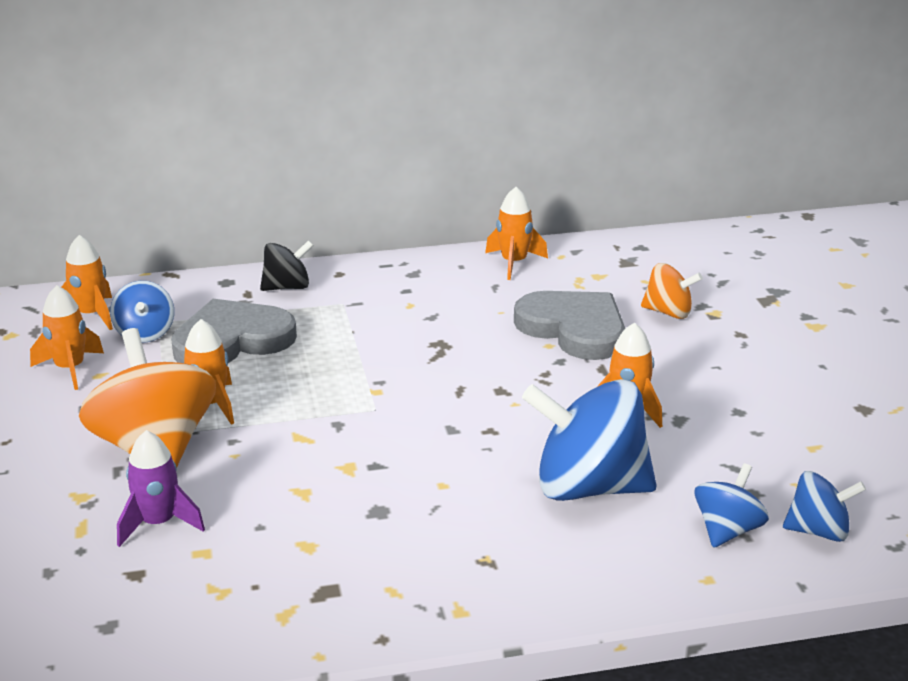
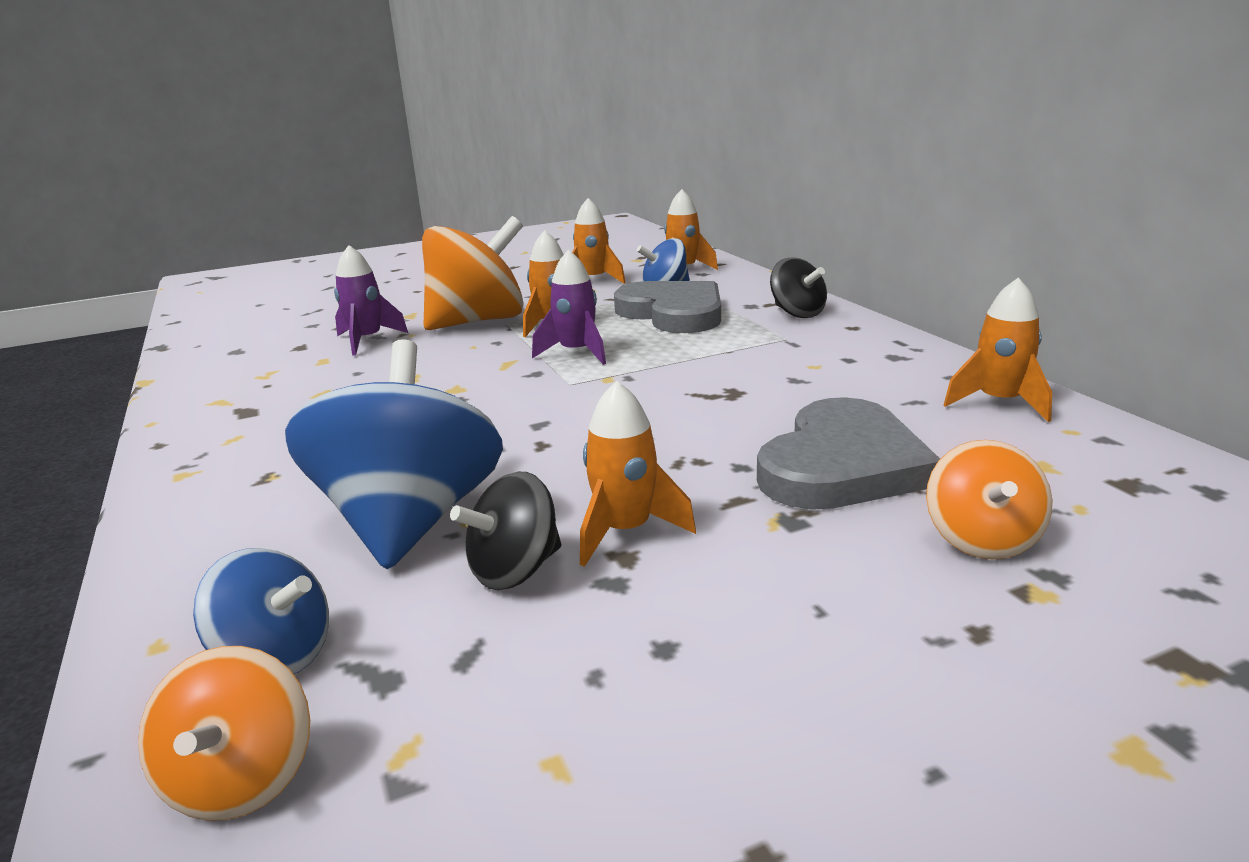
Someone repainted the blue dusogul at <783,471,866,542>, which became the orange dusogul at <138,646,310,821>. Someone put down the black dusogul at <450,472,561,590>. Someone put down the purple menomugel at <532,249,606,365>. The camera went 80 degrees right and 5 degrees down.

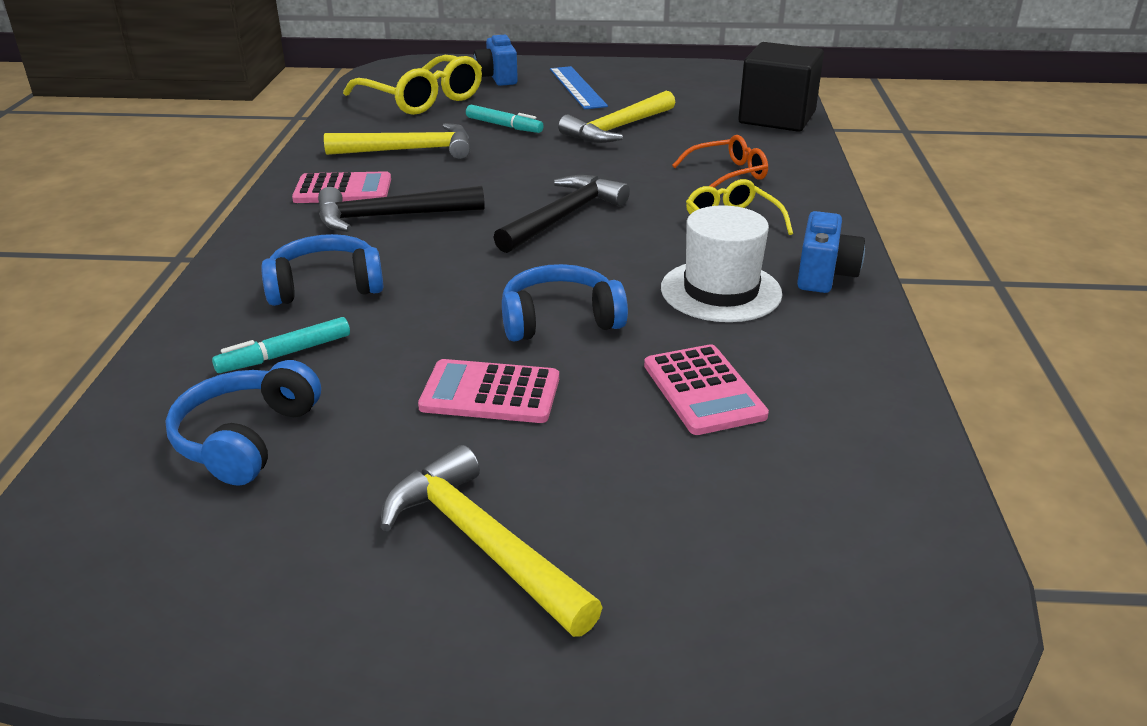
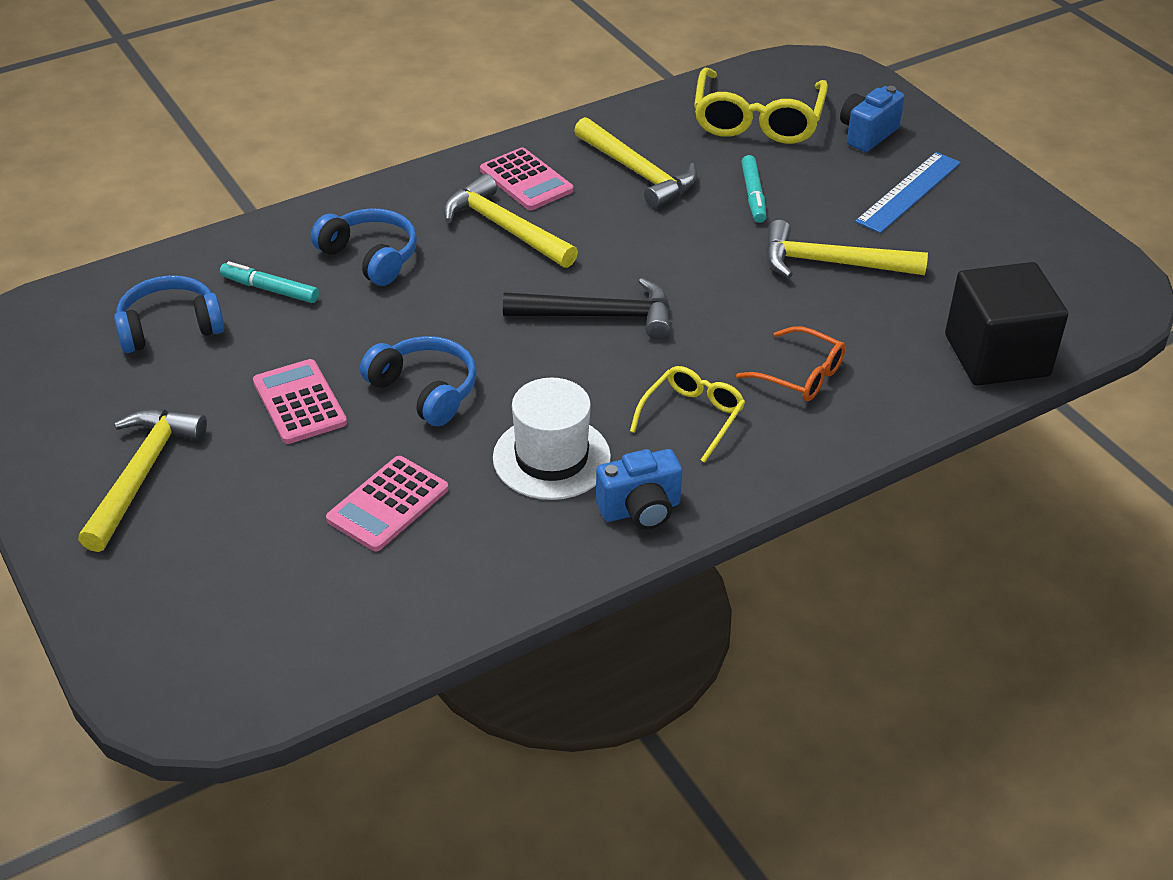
Someone repainted the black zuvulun at <318,186,485,232>, which became the yellow zuvulun at <443,174,578,268>. The camera went 55 degrees right and 10 degrees up.

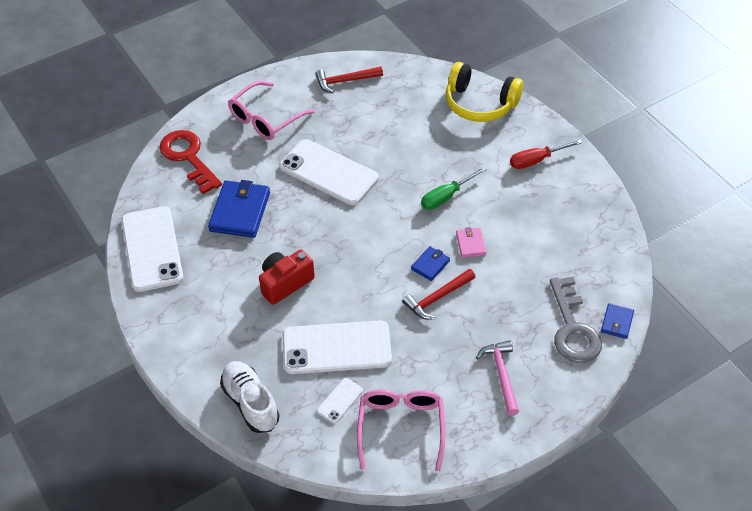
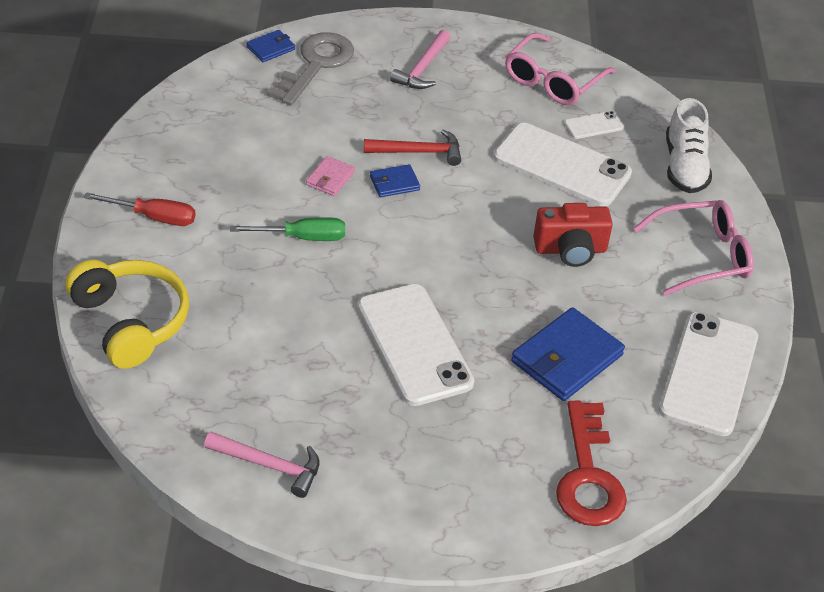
Someone carried the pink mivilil from <228,81,315,140> to <633,200,754,296>. Someone repainted the red zuvulun at <315,67,383,94>, which became the pink zuvulun at <204,432,319,498>. The camera went 150 degrees left and 5 degrees down.

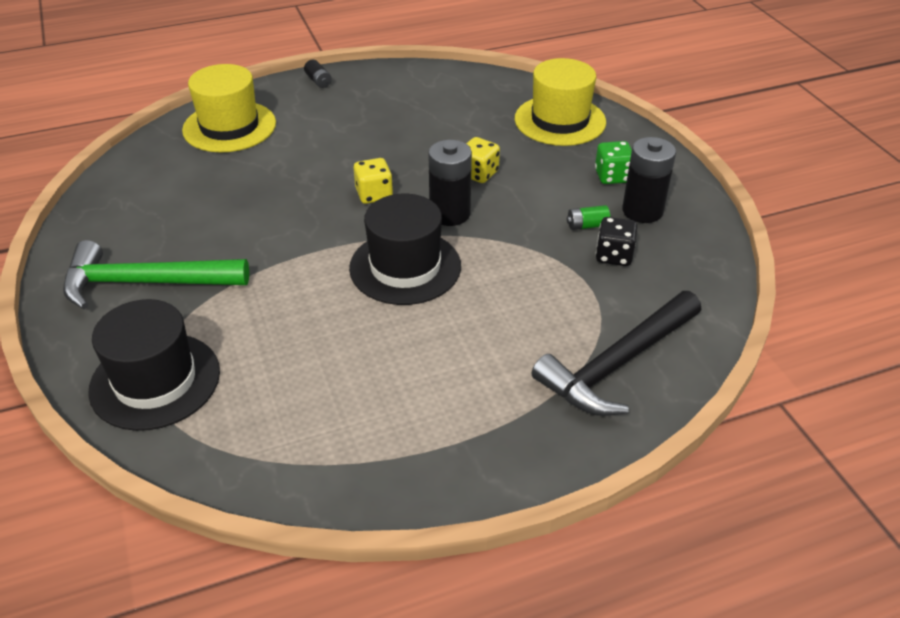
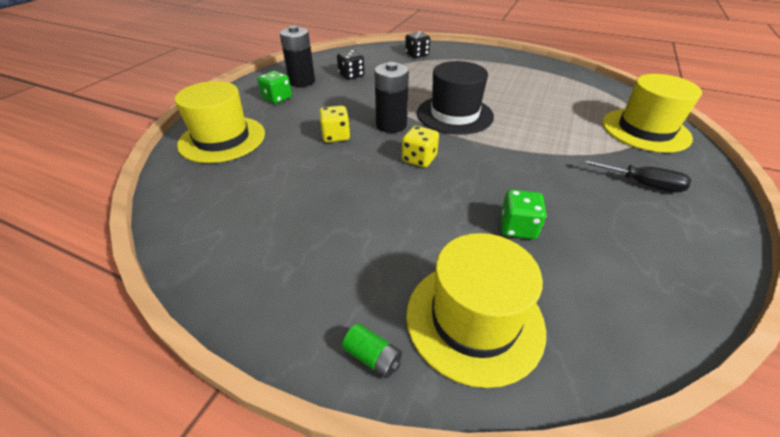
Someone swapped the green zuvulun at <63,240,249,309> for the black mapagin at <580,159,691,192>. Someone repainted the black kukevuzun at <88,299,220,431>, which became the yellow kukevuzun at <602,74,702,153>. Someone took away the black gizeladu at <304,60,332,88>. Someone swapped the black zuvulun at <532,291,701,416> for the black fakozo at <405,32,430,58>. Someone carried the green gizeladu from <567,205,610,230> to <342,323,402,378>. Someone put down the green fakozo at <501,190,546,239>. The camera went 135 degrees left and 0 degrees up.

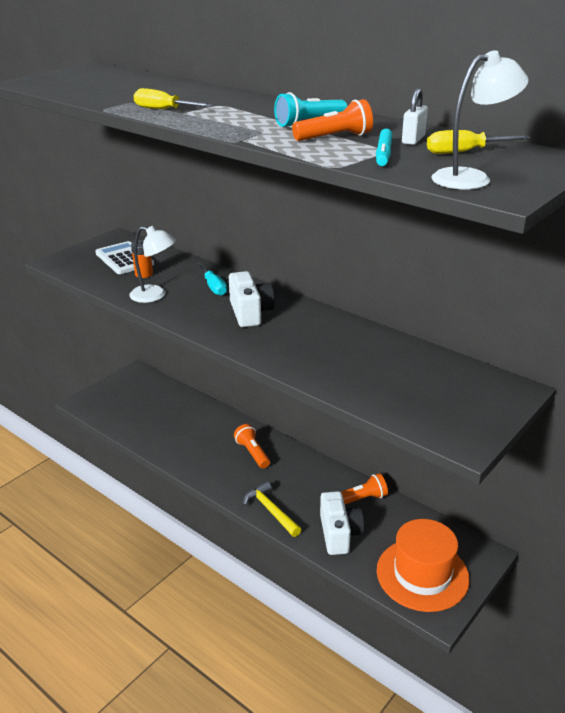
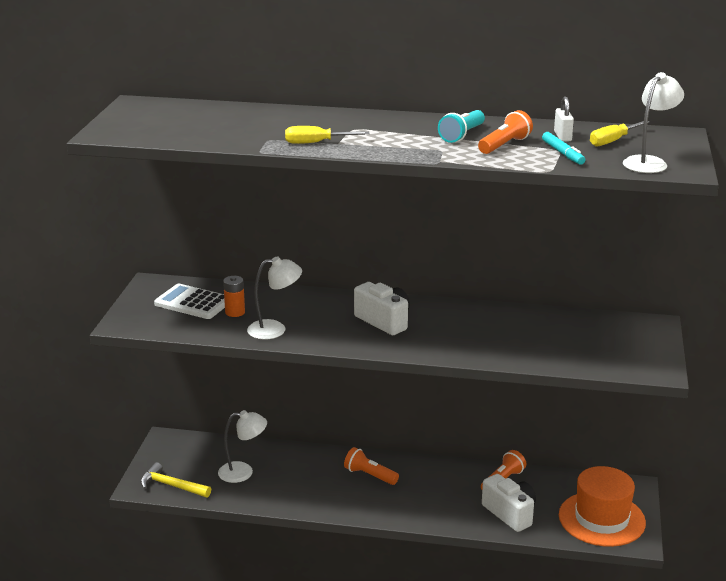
Someone took away the turquoise mapagin at <197,262,227,296>. Someone carried the yellow zuvulun from <243,481,301,537> to <140,462,211,498>. Someone put down the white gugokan at <218,410,267,483>. The camera went 30 degrees left and 5 degrees down.

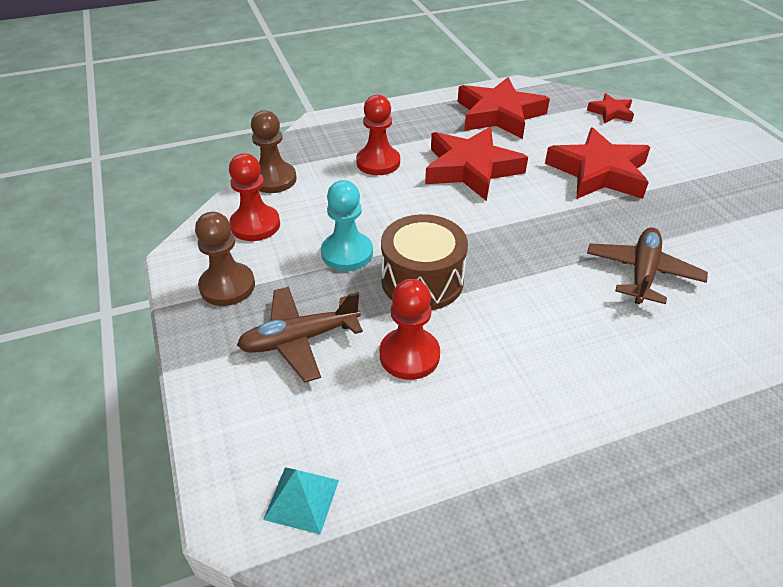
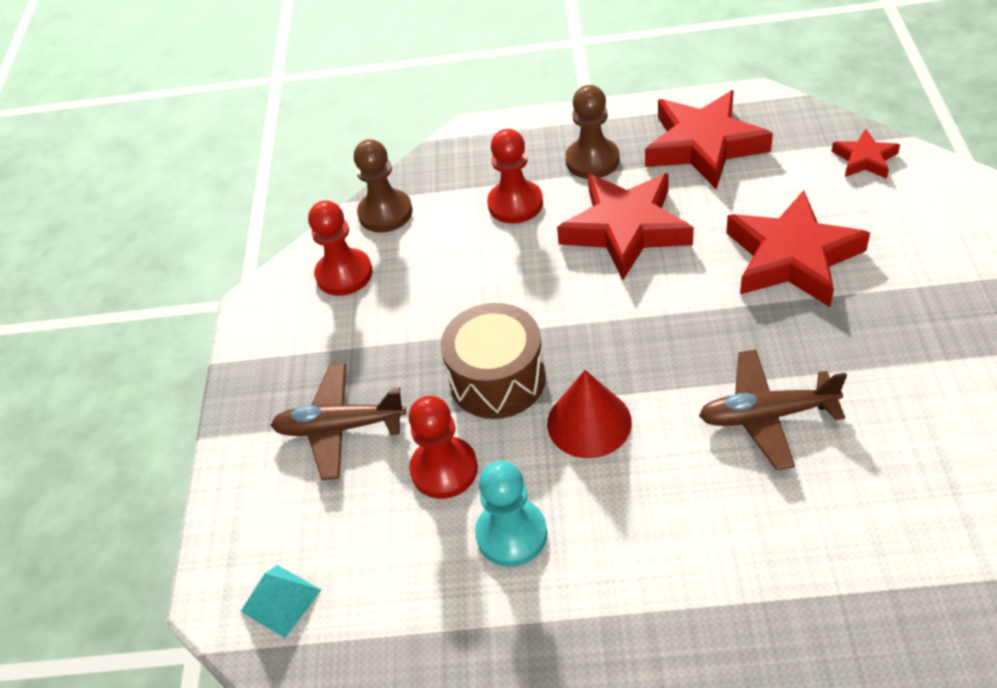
Someone carried the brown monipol from <195,212,255,306> to <565,85,620,179>. Someone carried the turquoise monipol from <321,180,373,271> to <475,461,547,567>. Someone rotated the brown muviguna at <587,227,708,304> by 135 degrees counterclockwise. Someone put down the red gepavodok at <547,370,632,458>. The camera went 25 degrees right and 5 degrees up.

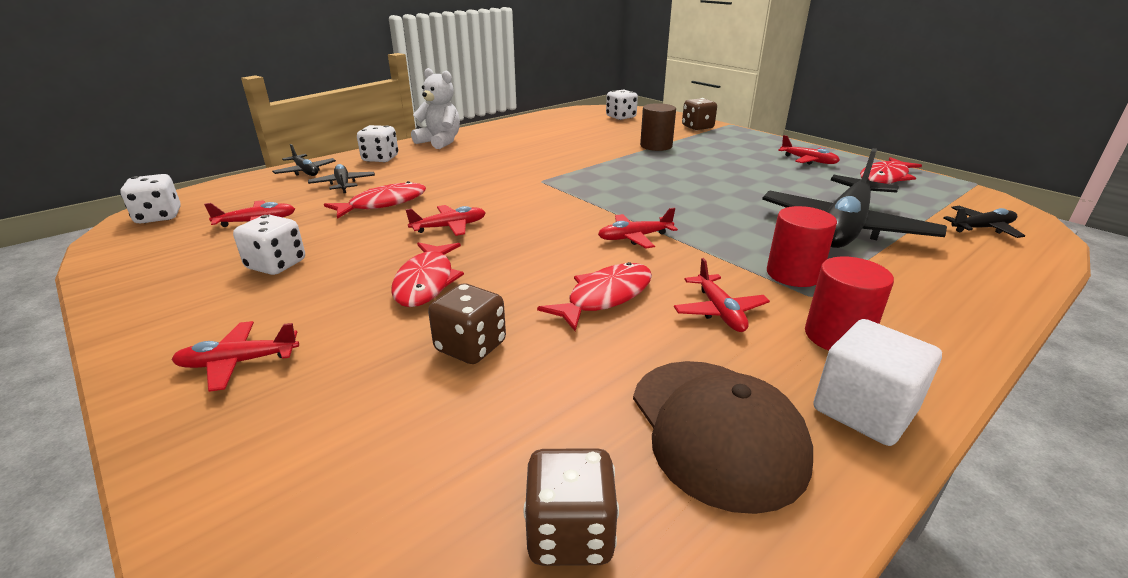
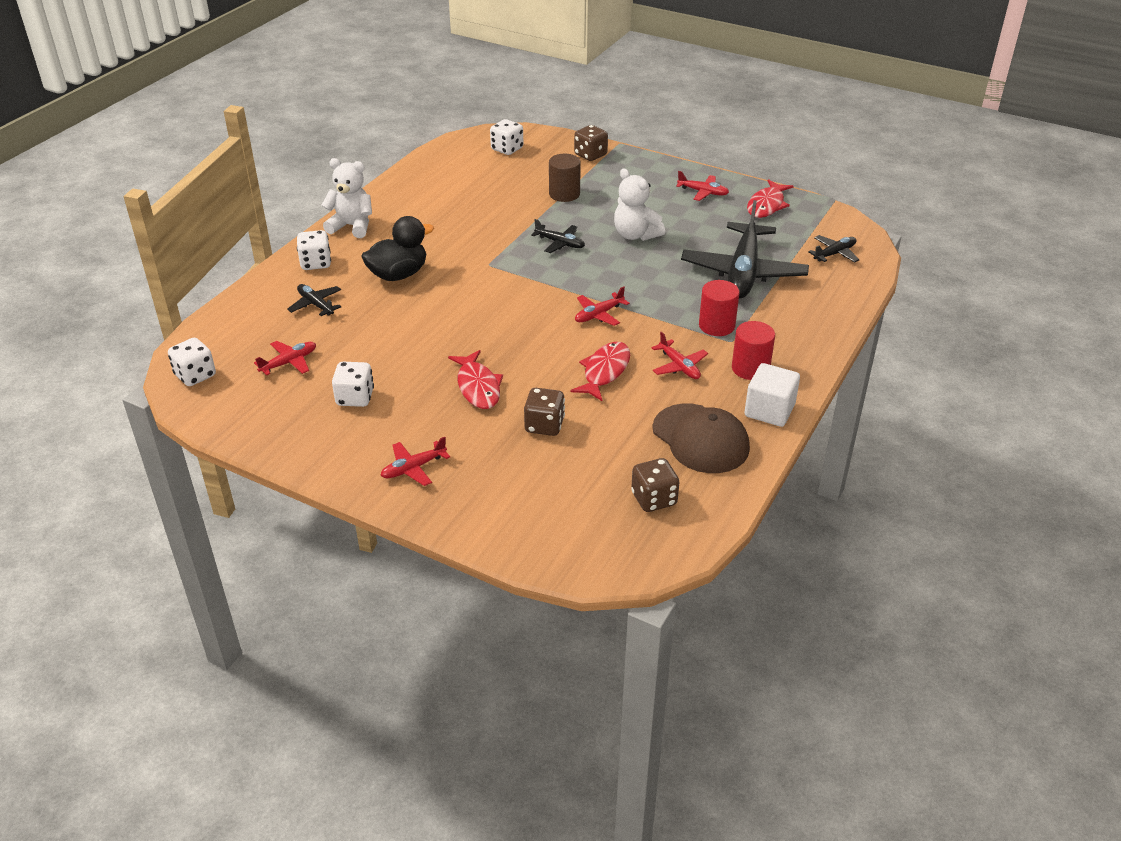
Someone carried the black muviguna from <272,144,336,176> to <531,219,585,253>. Someone took away the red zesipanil at <324,181,426,219>. Someone took away the red muviguna at <405,205,486,236>. Someone put down the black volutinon at <361,216,434,281>. Someone put down the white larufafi at <614,168,665,241>. The camera went 20 degrees left and 10 degrees up.

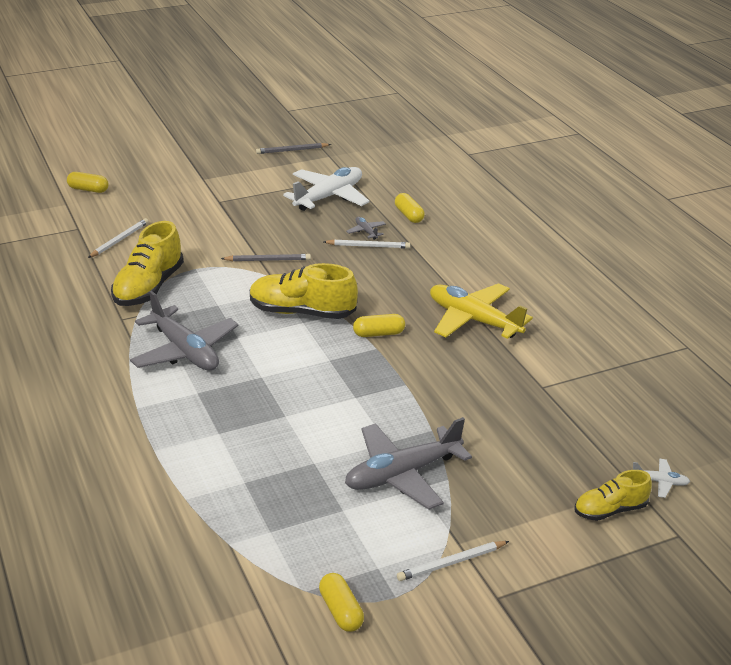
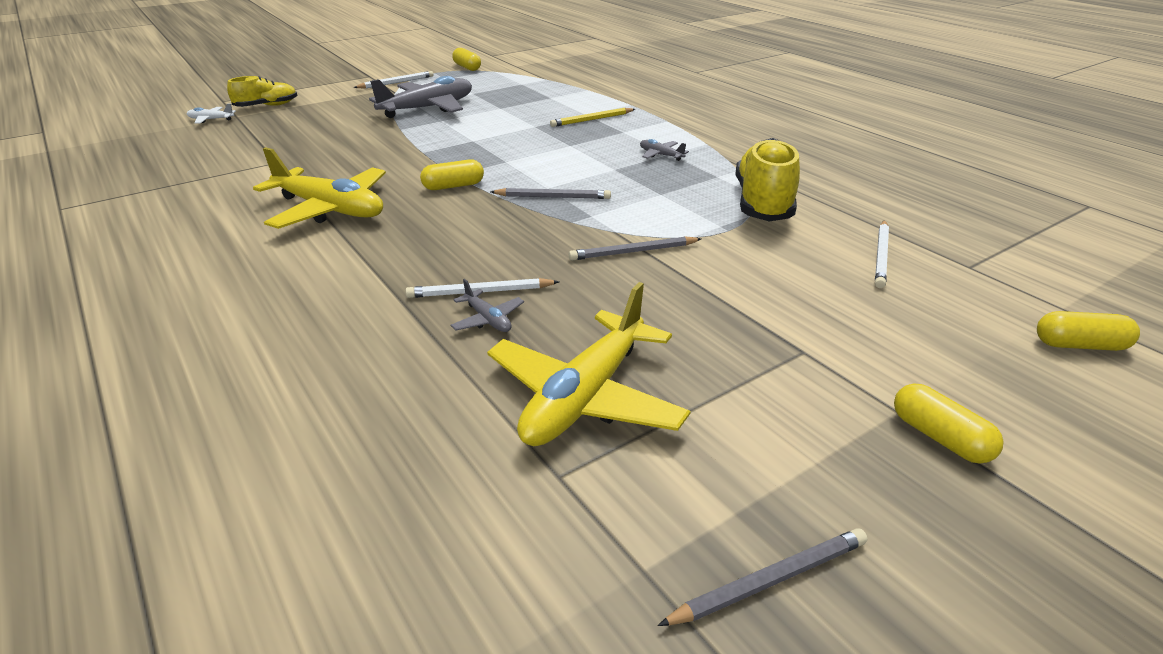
Someone scaled the grey muviguna at <130,291,239,371> by 0.43. Someone swapped the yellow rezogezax at <250,263,358,319> for the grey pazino at <491,188,611,199>. Someone repainted the white muviguna at <283,167,370,211>, which became the yellow muviguna at <487,282,691,446>. Someone carried the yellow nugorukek from <395,193,425,223> to <894,384,1004,464>. Someone put down the yellow pazino at <550,108,635,127>. The camera went 170 degrees right and 0 degrees up.

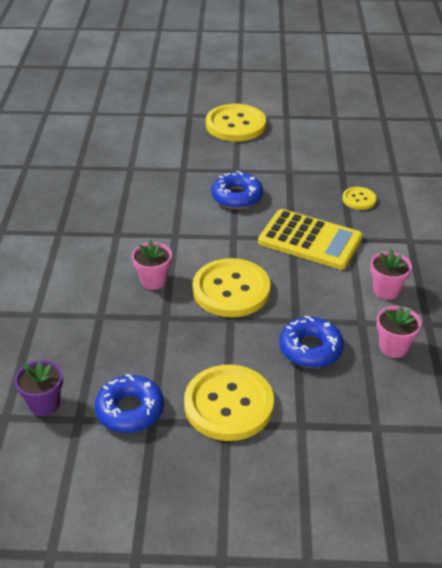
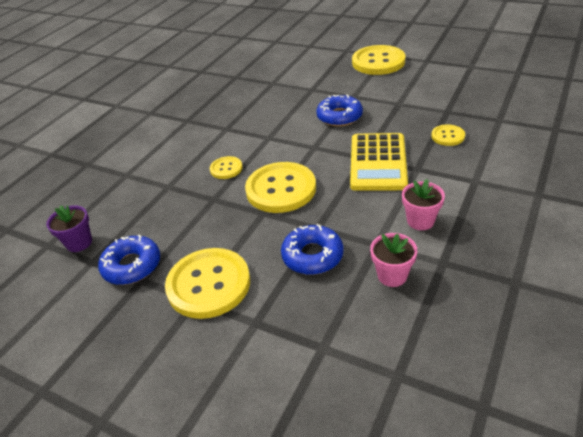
Someone swapped the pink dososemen at <132,240,172,290> for the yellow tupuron at <210,156,243,179>. Someone rotated the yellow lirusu at <258,209,363,270> by 45 degrees clockwise. The camera went 30 degrees right and 0 degrees up.

